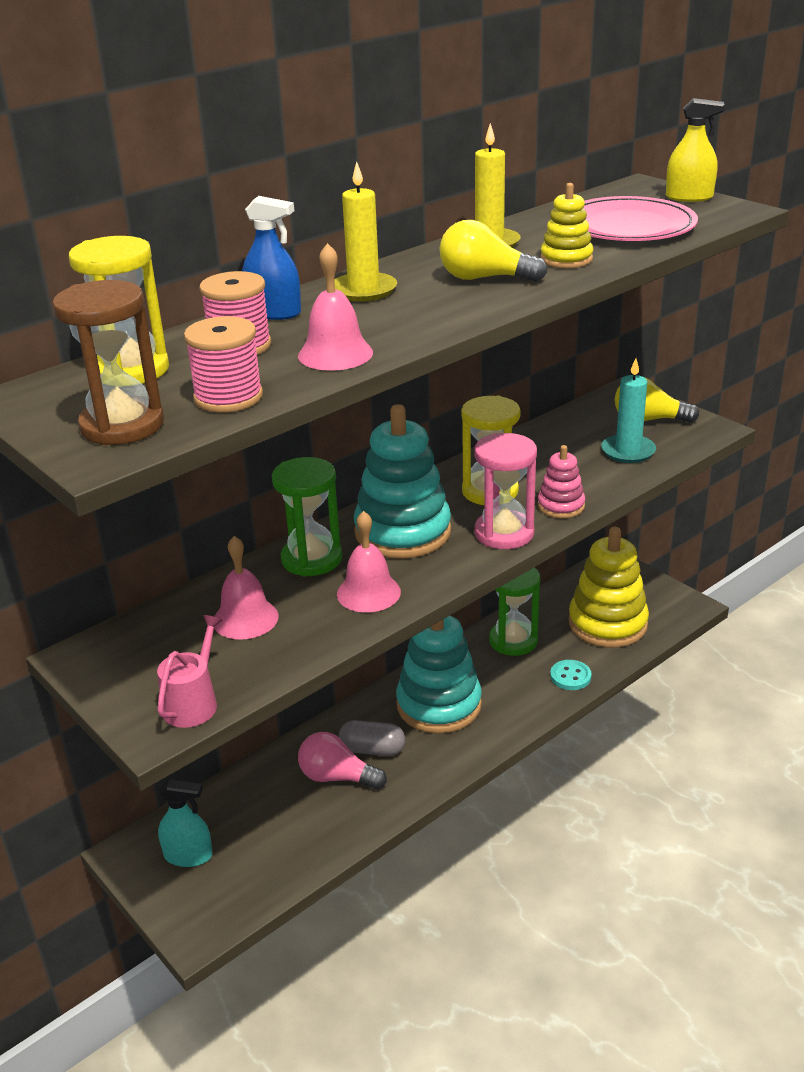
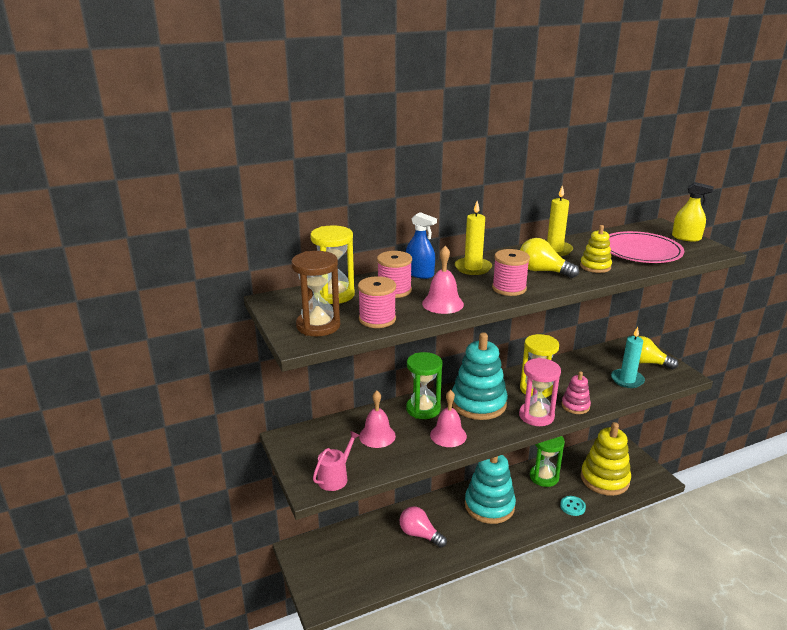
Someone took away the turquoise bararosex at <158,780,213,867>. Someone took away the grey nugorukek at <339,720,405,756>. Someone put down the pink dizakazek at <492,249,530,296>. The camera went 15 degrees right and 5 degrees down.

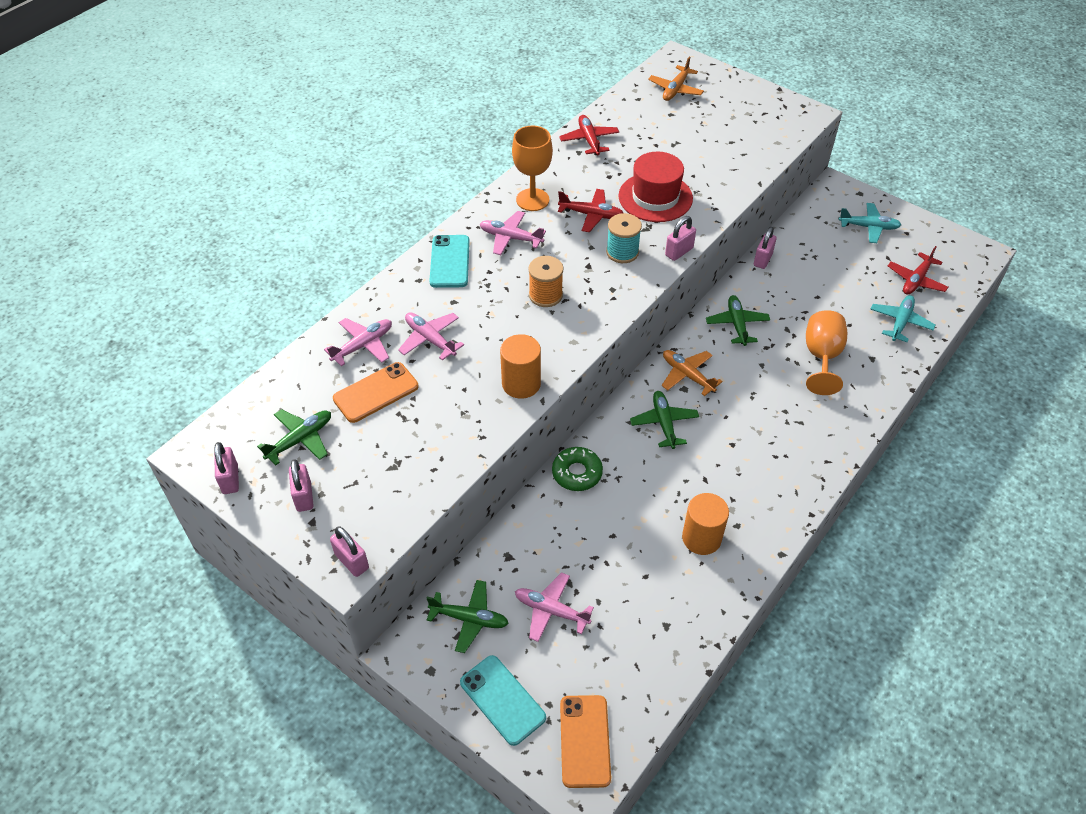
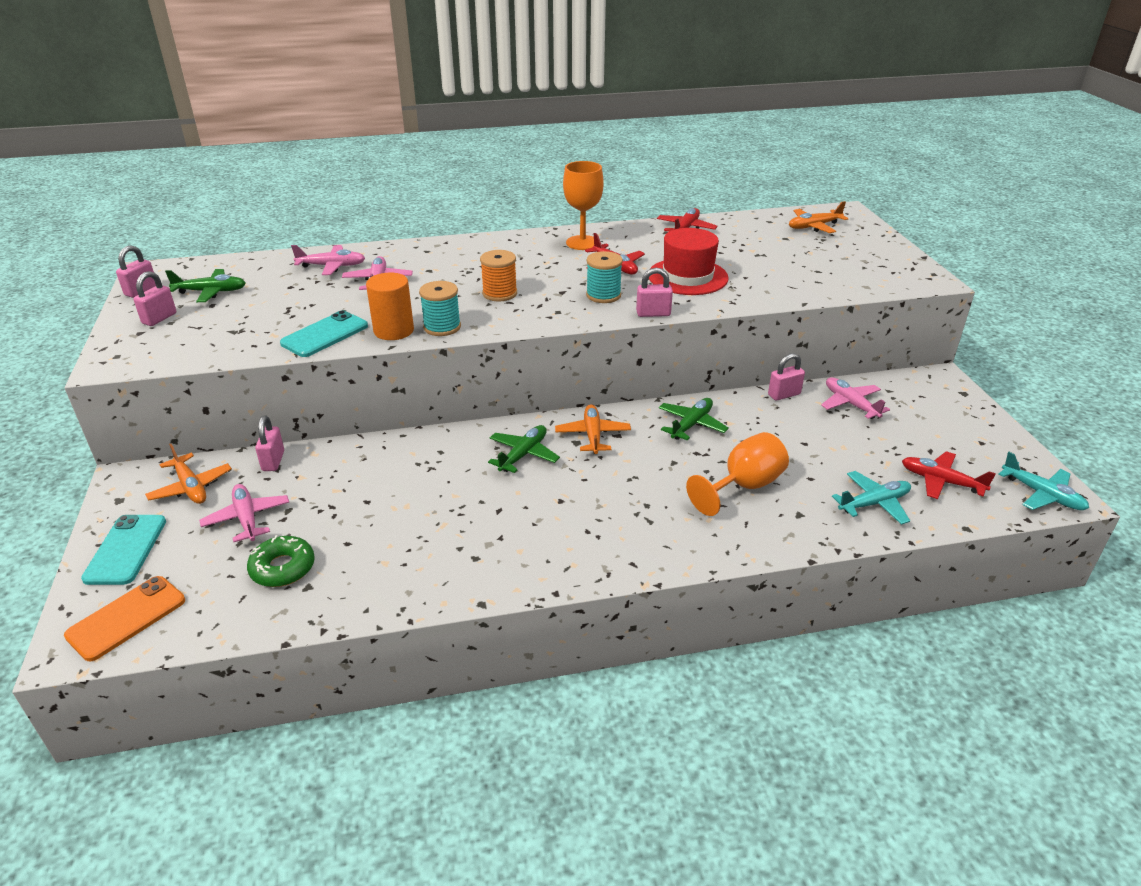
Someone carried the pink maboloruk from <330,526,369,577> to <255,416,284,471>. Someone took away the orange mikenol at <333,362,419,423>. Someone repainted the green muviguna at <427,580,509,653>, which became the orange muviguna at <145,444,232,504>. Someone carried the turquoise mikenol from <429,235,470,288> to <280,310,368,357>. Someone carried the pink muviguna from <480,211,546,255> to <821,377,890,419>. Someone carried the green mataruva from <552,447,603,491> to <247,535,315,587>. Someone took away the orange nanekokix at <682,493,729,555>. Someone carried the turquoise muviguna from <838,203,901,243> to <998,452,1089,510>. Someone rotated the red muviguna at <888,246,948,295> by 45 degrees clockwise. Someone put down the turquoise dizakazek at <419,281,461,336>. The camera went 40 degrees right and 15 degrees down.

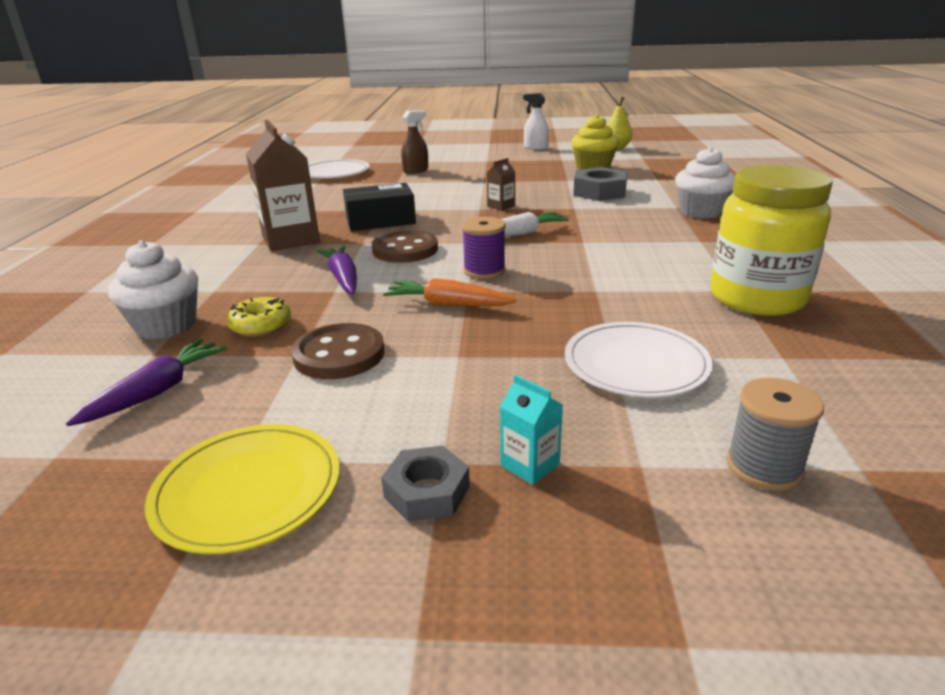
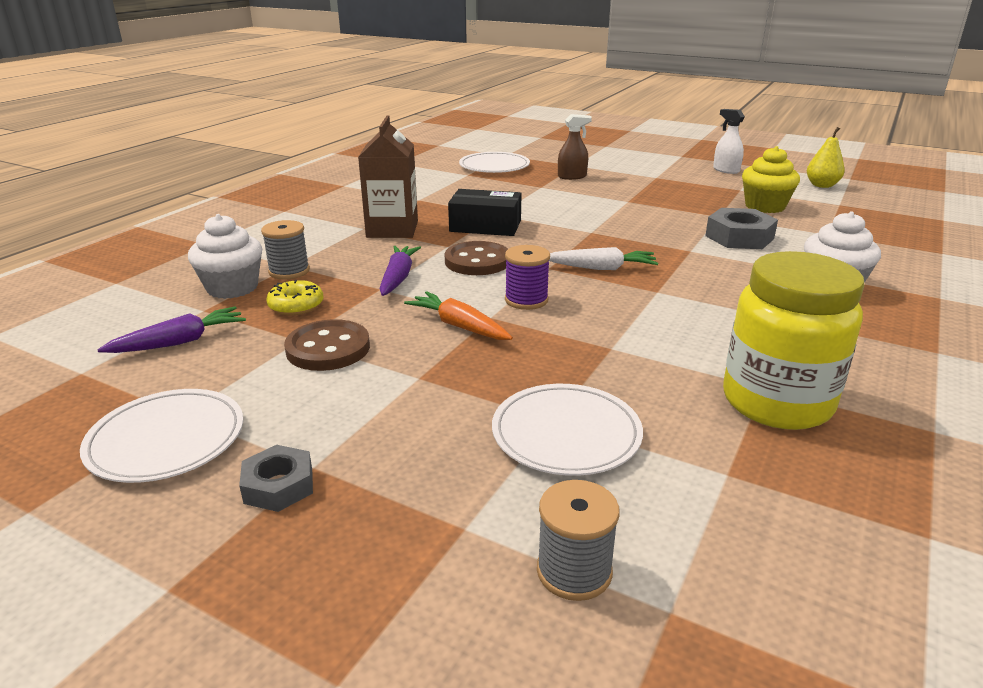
Someone repainted the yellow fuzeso at <145,424,340,554>, which became the white fuzeso at <80,389,243,483>. Someone took away the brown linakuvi at <487,158,515,211>. Someone took away the turquoise linakuvi at <500,375,563,485>. Someone put down the grey dizakazek at <261,220,310,279>. The camera went 25 degrees right and 0 degrees up.

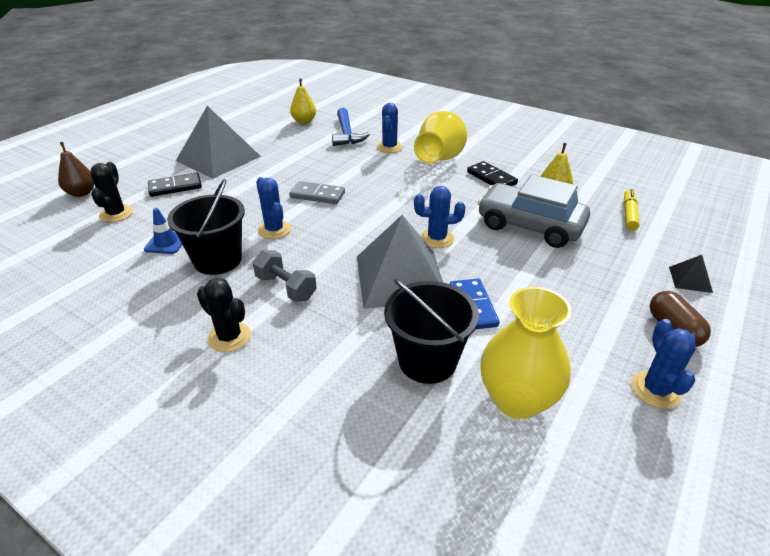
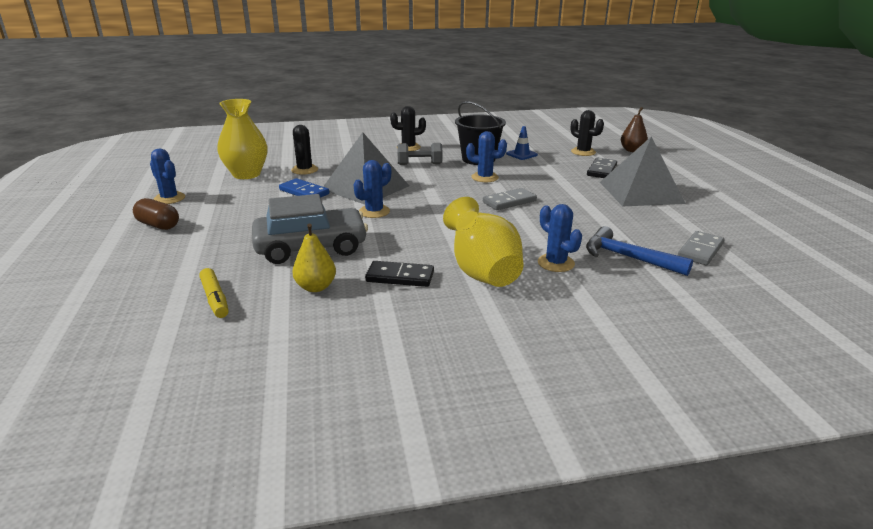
Someone swapped the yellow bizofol at <290,79,316,124> for the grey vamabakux at <678,231,724,265>. Someone swapped the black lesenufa at <384,278,479,384> for the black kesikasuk at <291,125,318,175>. Someone took away the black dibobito at <669,255,713,293>. The camera went 135 degrees right and 10 degrees down.

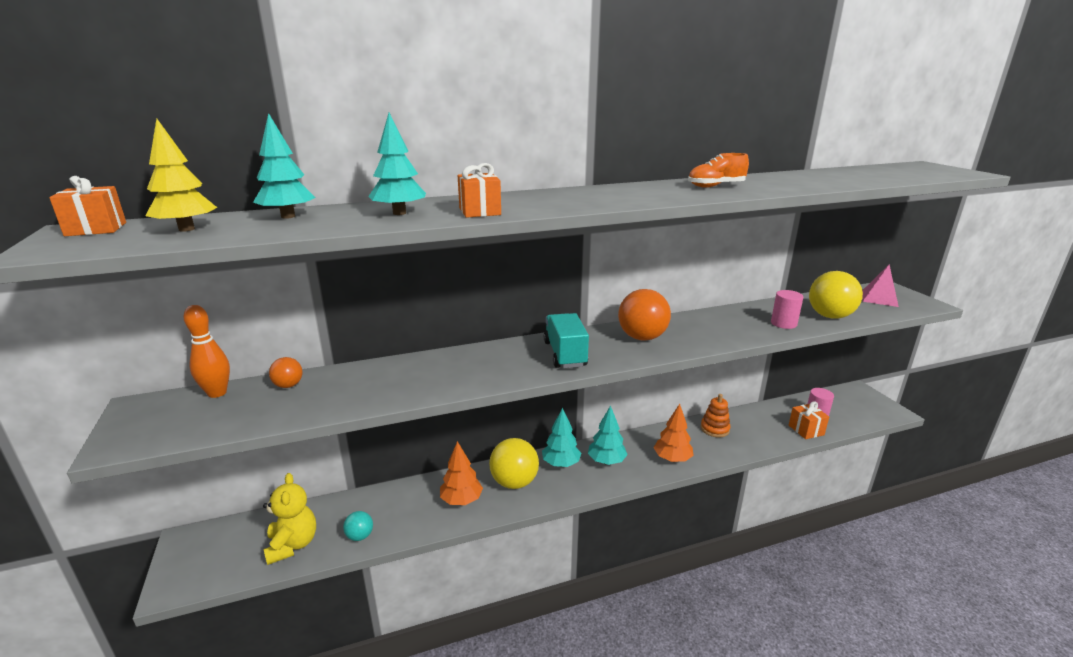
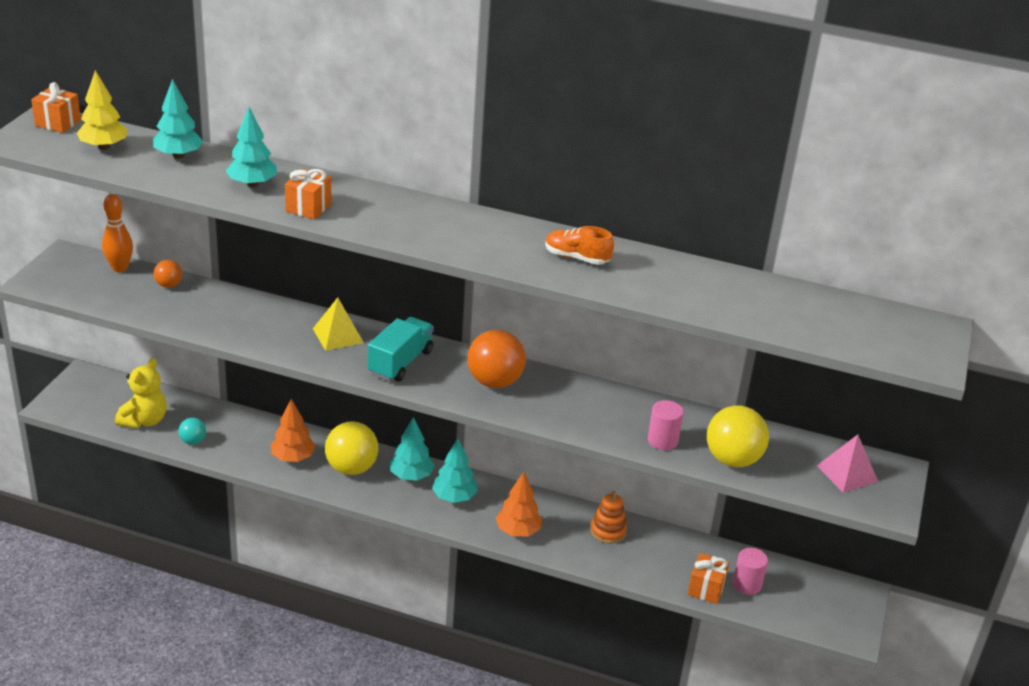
Someone put down the yellow dibobito at <313,297,364,351>. The camera went 35 degrees right and 10 degrees up.

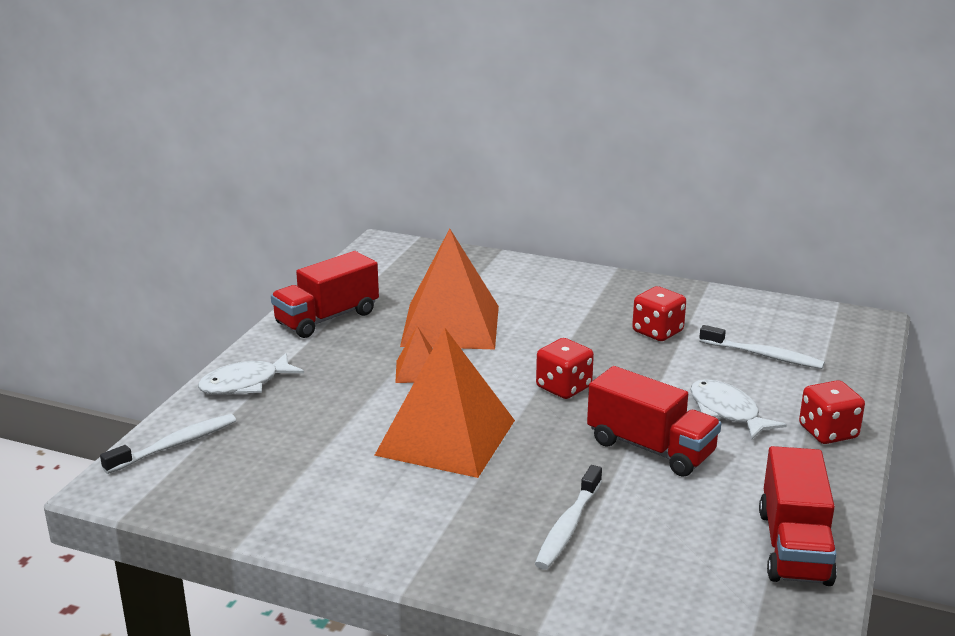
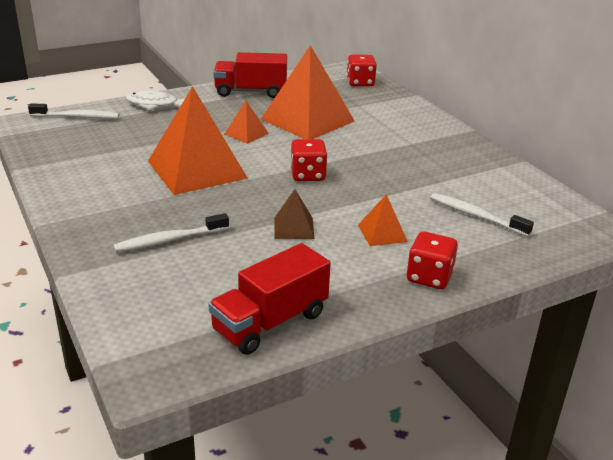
Someone swapped the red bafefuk at <587,366,721,477> for the brown dibobito at <274,189,314,239>. Someone carried the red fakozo from <632,286,686,341> to <347,55,377,86>. Someone swapped the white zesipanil at <690,379,787,440> for the orange dibobito at <358,194,408,246>. Someone rotated the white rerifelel at <699,325,825,369> by 150 degrees clockwise. The camera went 40 degrees right and 5 degrees up.

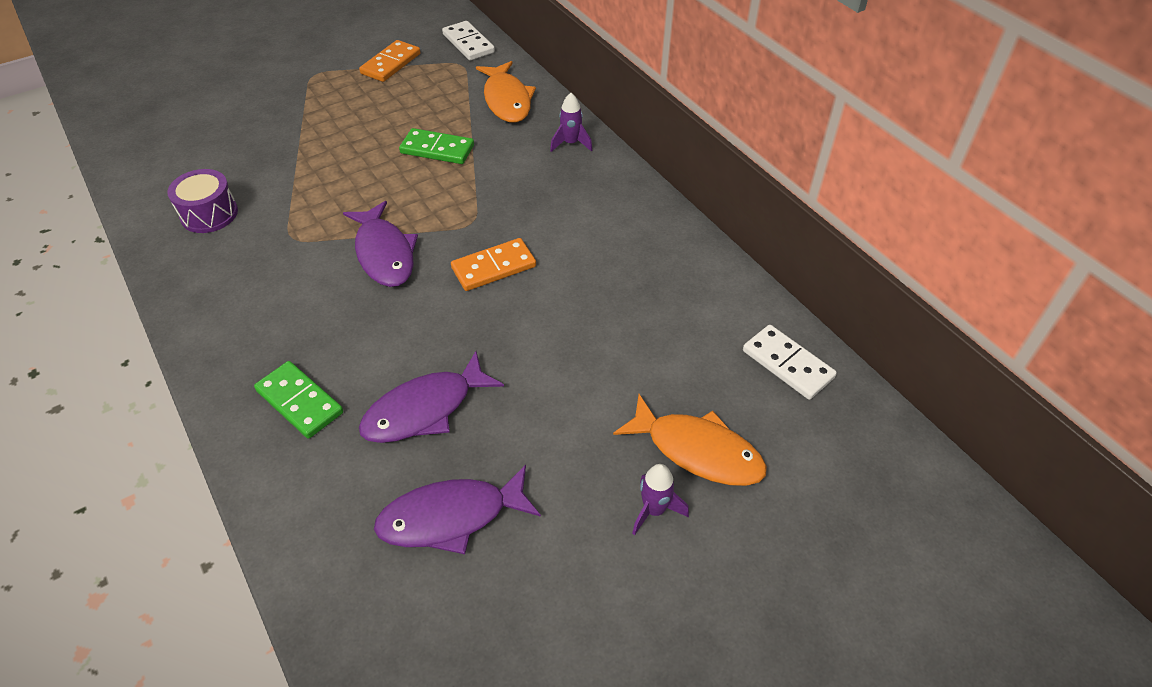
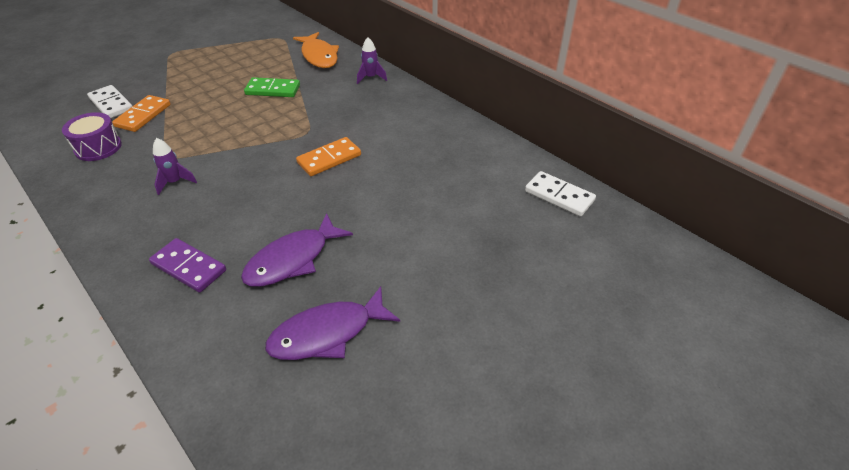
Someone repainted the green vamabakux at <254,361,343,439>, which became the purple vamabakux at <149,238,226,293>. Someone took away the purple zesipanil at <343,201,418,287>. Someone carried the orange vamabakux from <359,40,420,82> to <112,95,171,132>. Someone carried the white vamabakux from <442,21,495,60> to <87,85,132,118>. Someone took away the orange zesipanil at <613,394,767,486>. Someone carried the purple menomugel from <632,464,689,535> to <153,138,197,195>. The camera went 10 degrees left and 5 degrees down.

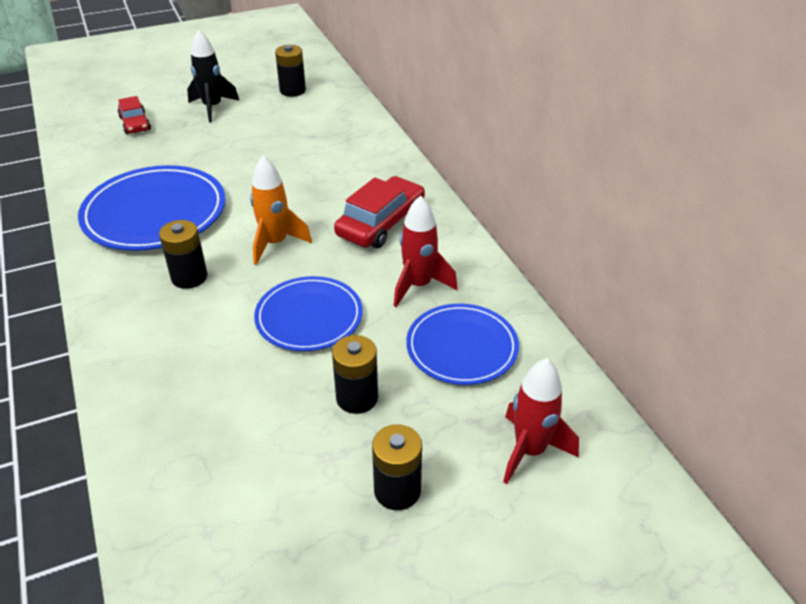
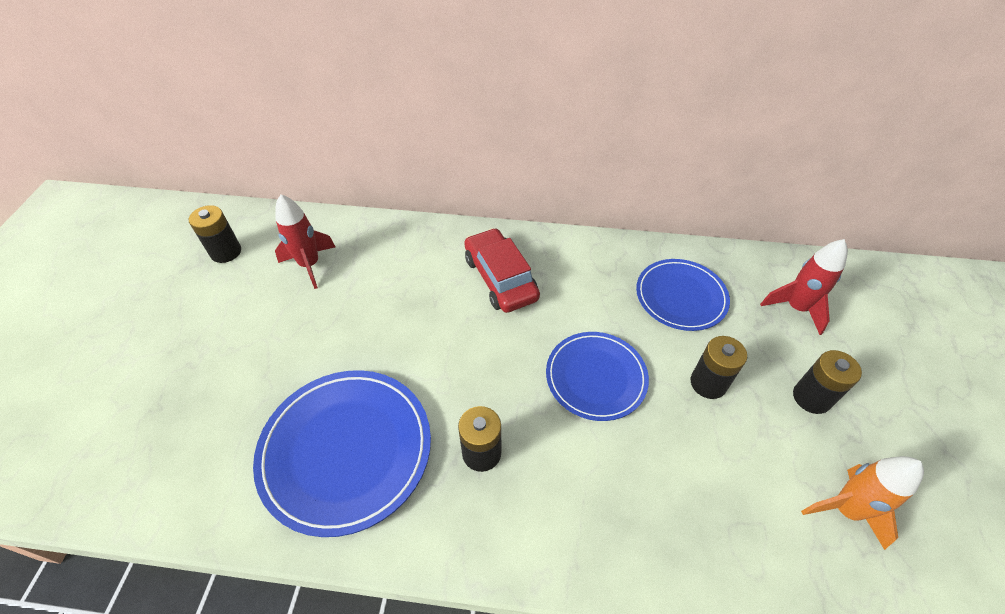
Someone took away the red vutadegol at <118,96,151,134>. Someone took away the black menomugel at <187,29,239,123>. Someone carried the orange menomugel from <250,155,312,265> to <801,456,924,550>. Someone carried the red menomugel from <394,195,458,307> to <275,194,335,289>. The camera went 60 degrees left and 10 degrees up.

